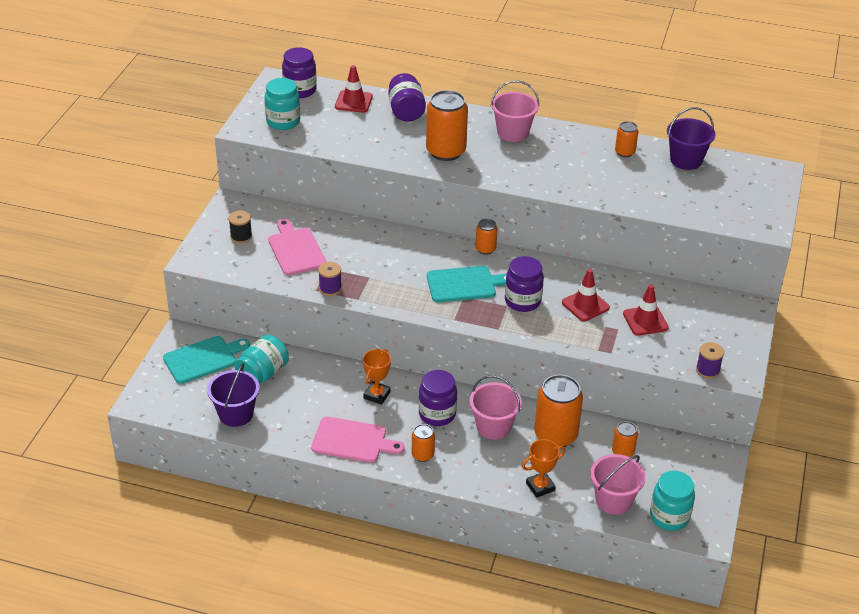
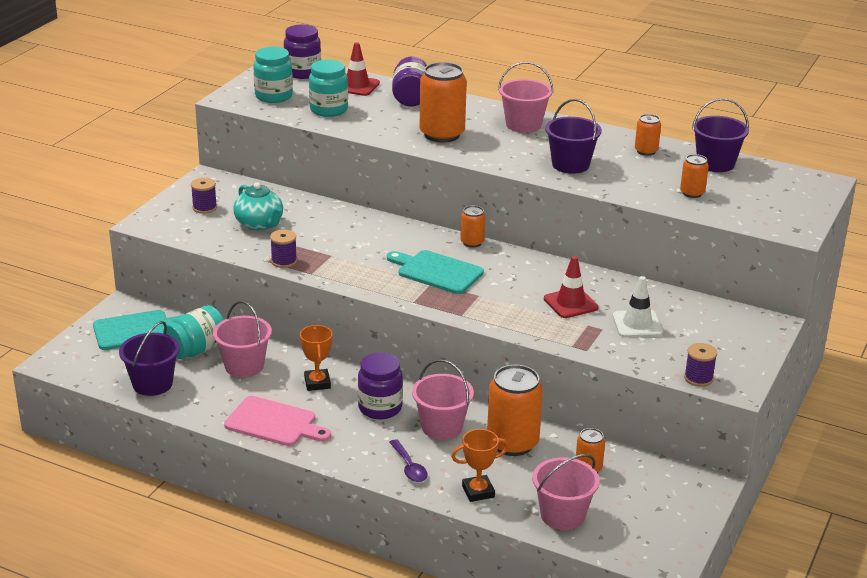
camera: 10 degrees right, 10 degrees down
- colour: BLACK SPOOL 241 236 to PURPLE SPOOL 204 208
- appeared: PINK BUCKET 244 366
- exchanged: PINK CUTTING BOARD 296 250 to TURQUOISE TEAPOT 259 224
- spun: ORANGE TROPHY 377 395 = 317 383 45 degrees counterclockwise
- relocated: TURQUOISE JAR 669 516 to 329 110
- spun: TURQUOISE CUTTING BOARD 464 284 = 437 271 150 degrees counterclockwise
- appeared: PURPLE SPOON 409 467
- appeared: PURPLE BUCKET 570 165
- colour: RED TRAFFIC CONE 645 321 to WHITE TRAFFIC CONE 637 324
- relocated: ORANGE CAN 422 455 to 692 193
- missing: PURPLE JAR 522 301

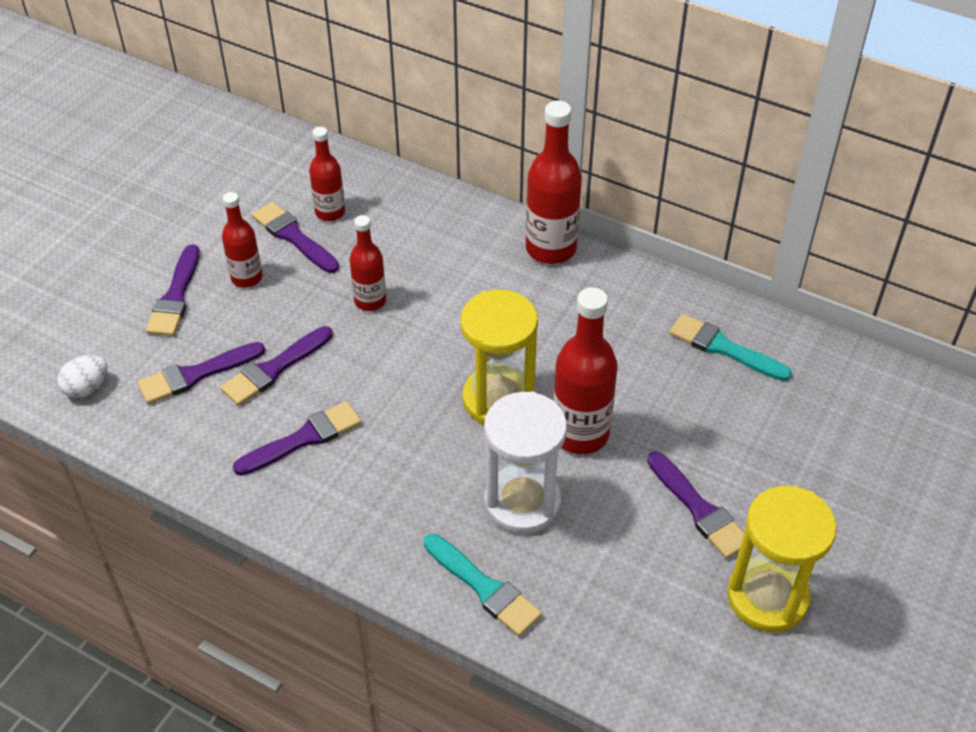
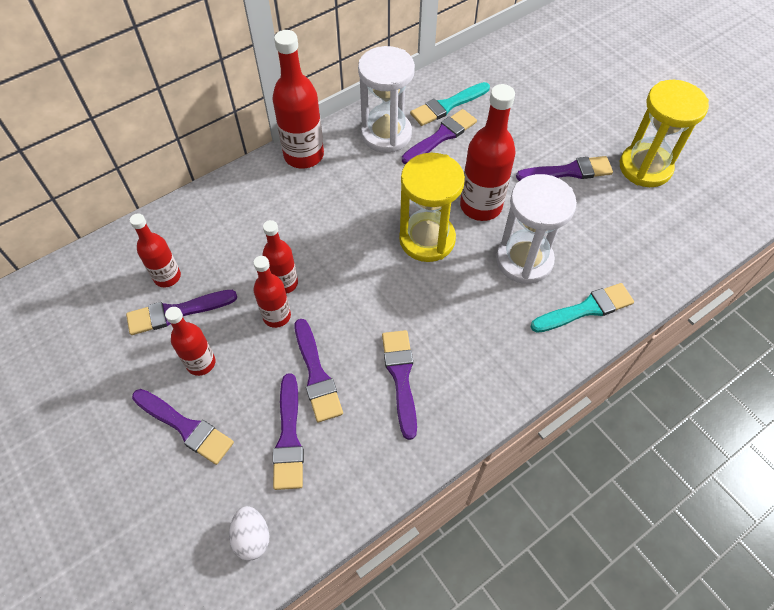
camera: 65 degrees left, 10 degrees up
- appeared: RED BOTTLE 276 316
- appeared: WHITE HOURGLASS 386 134
- appeared: PURPLE BRUSH 441 136

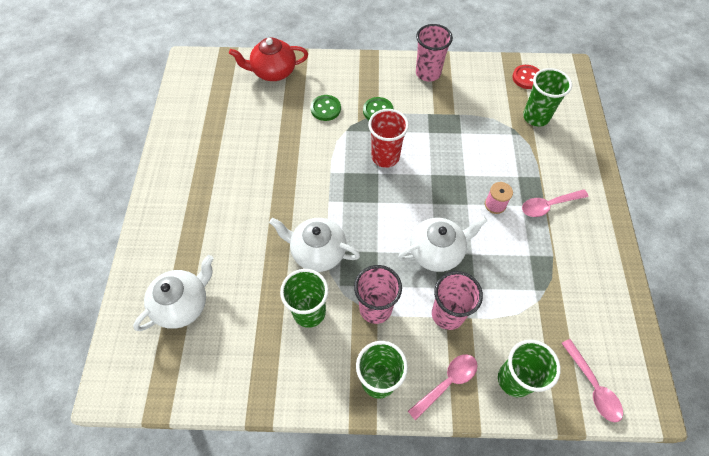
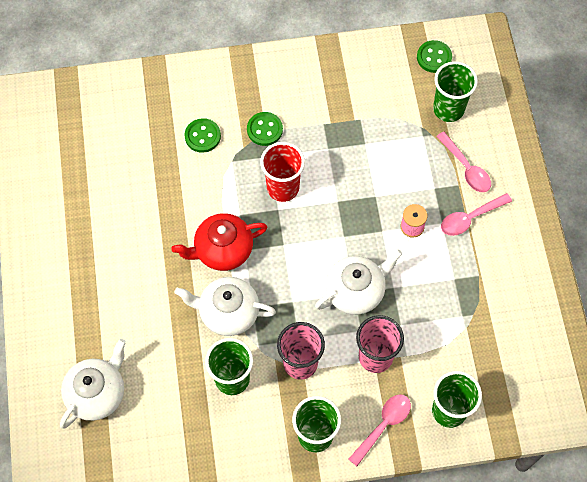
camera: 10 degrees left, 5 degrees up
- relocated: RED TEAPOT 273 72 to 222 250
- colour: RED BUTTON 527 78 to GREEN BUTTON 434 57
- relocated: PINK SPOON 593 386 to 466 168
- missing: PINK CUP 428 73

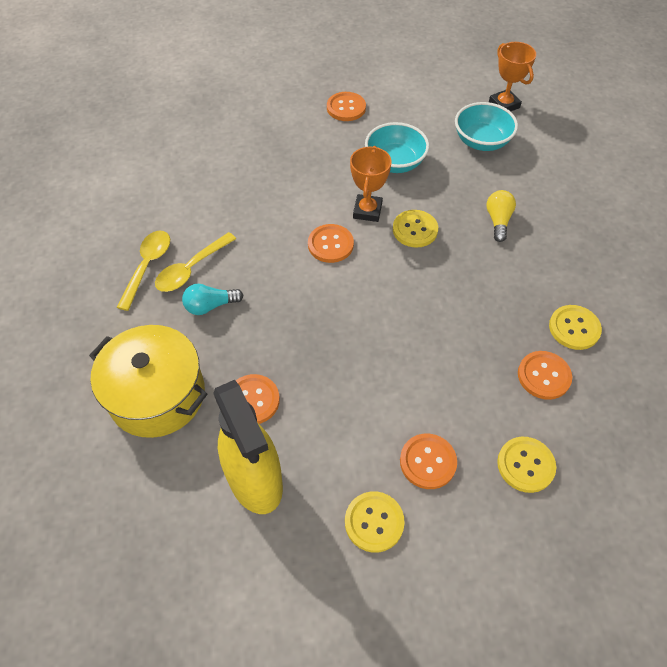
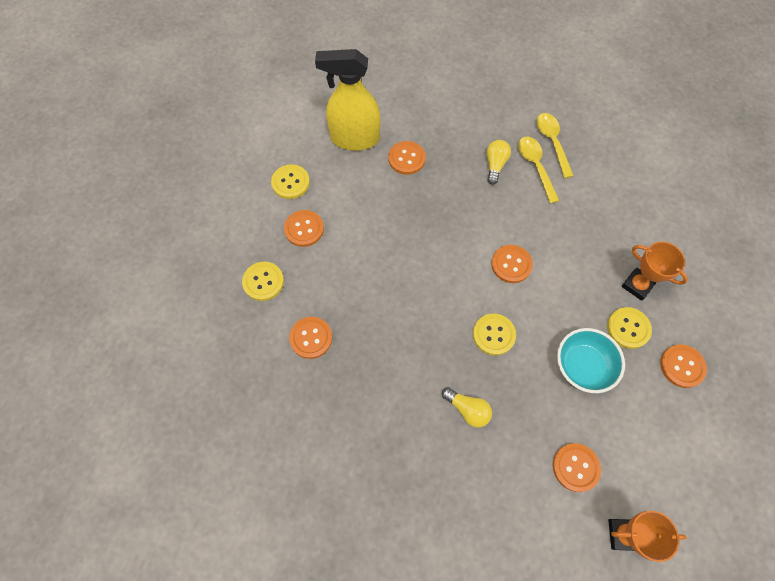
camera: 120 degrees right, 10 degrees up
- colour: TURQUOISE LIGHT BULB 210 306 to YELLOW LIGHT BULB 495 165
- spun: YELLOW SPOON 147 266 = 552 142 150 degrees counterclockwise
- exchanged: TURQUOISE BOWL 481 141 to ORANGE BUTTON 575 467
- relocated: YELLOW BUTTON 574 328 to 628 328
- relocated: ORANGE TROPHY 367 211 to 637 285
- missing: YELLOW POT 157 395

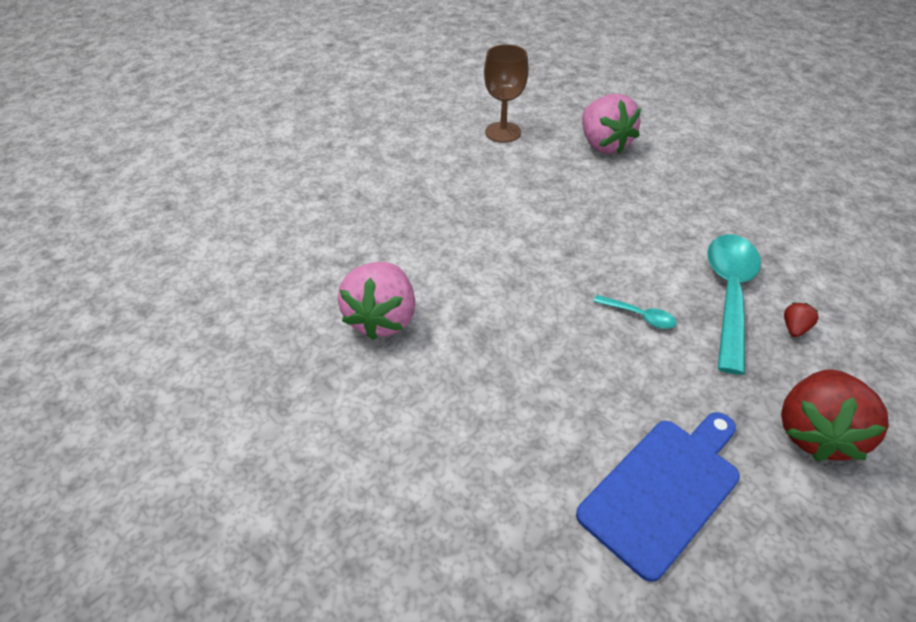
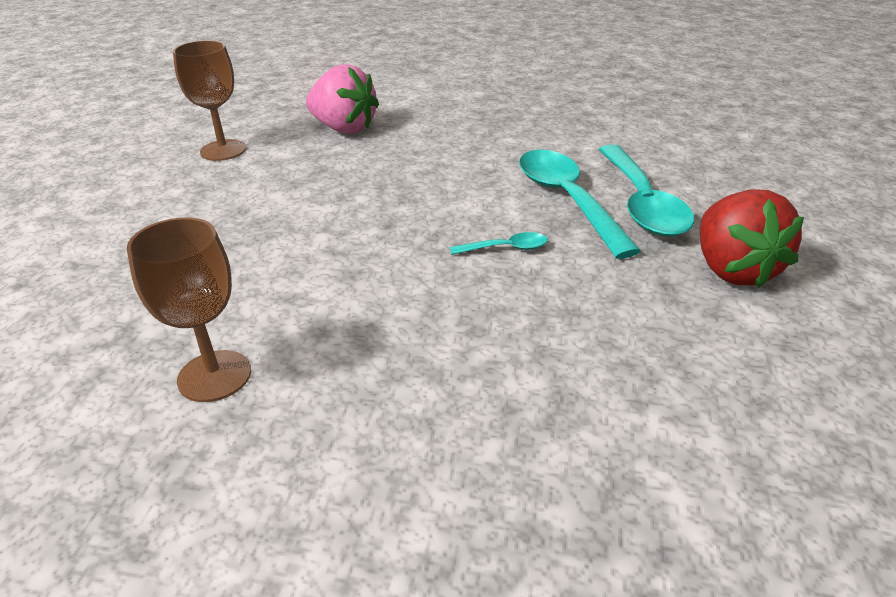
camera: 35 degrees left, 10 degrees down
- exchanged: PINK STRAWBERRY 382 318 to BROWN GOBLET 214 376
- exchanged: RED STRAWBERRY 794 328 to TURQUOISE SPOON 642 203
- missing: BLUE CUTTING BOARD 663 489

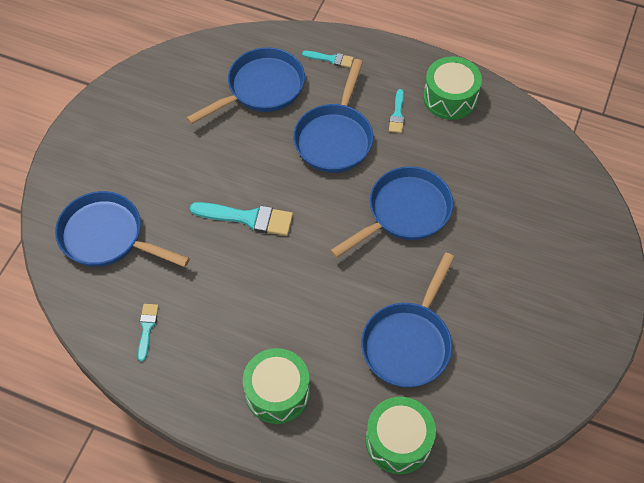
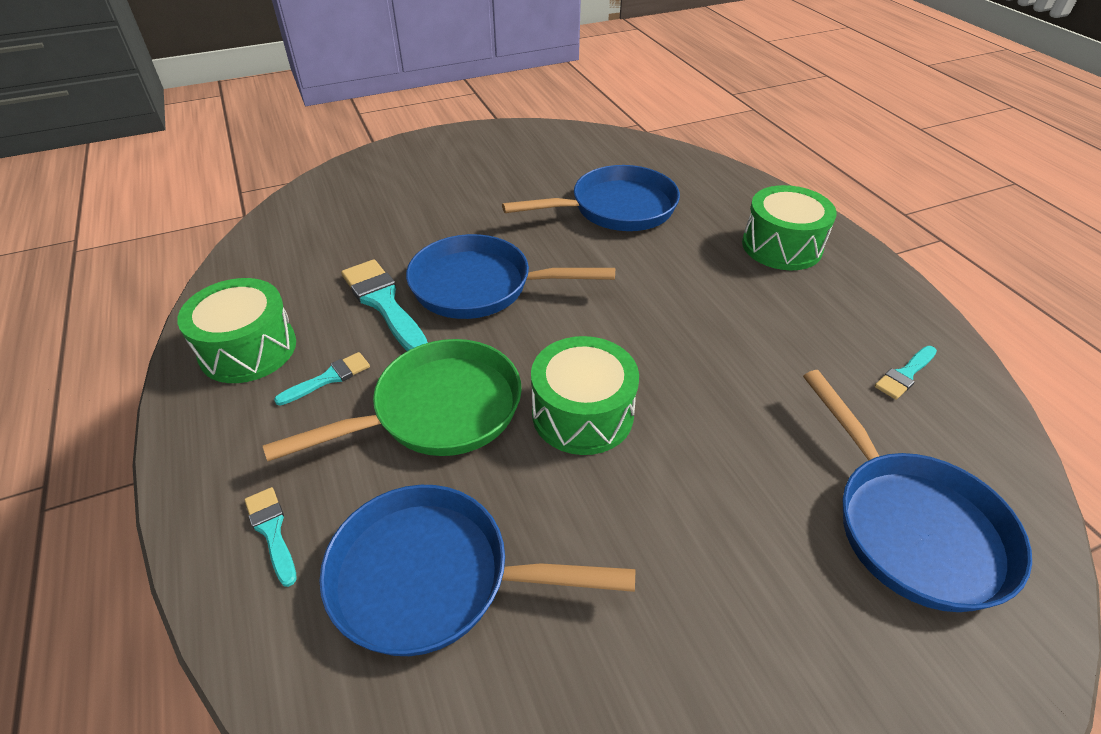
camera: 135 degrees left, 15 degrees down
- colour: BLUE PAN 335 138 to GREEN PAN 438 410
- relocated: TURQUOISE BRUSH 248 218 to 384 303
- relocated: GREEN DRUM 398 441 to 582 414

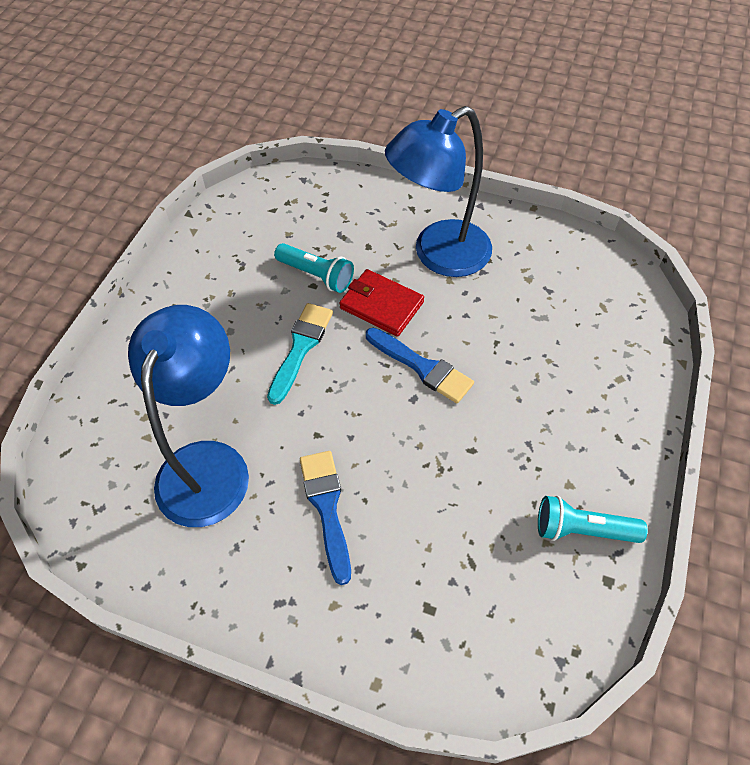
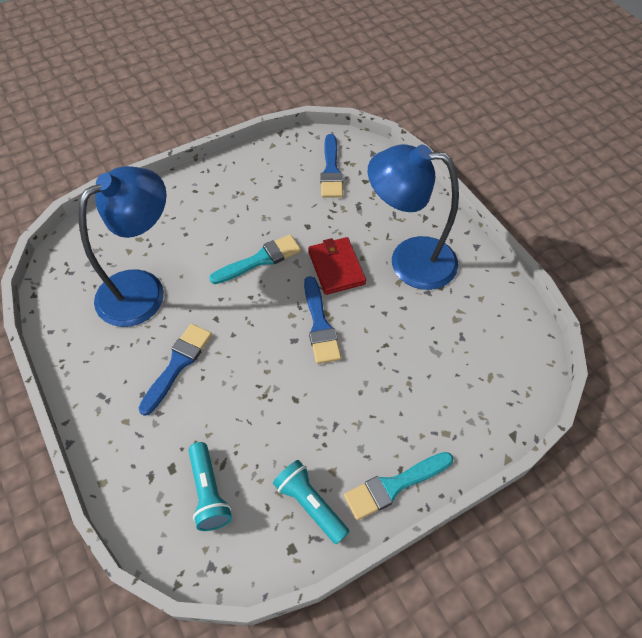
camera: 40 degrees right, 0 degrees up
- relocated: TURQUOISE FLASHLIGHT 316 275 to 209 492
- appeared: BLUE BRUSH 331 171
- appeared: TURQUOISE BRUSH 394 486

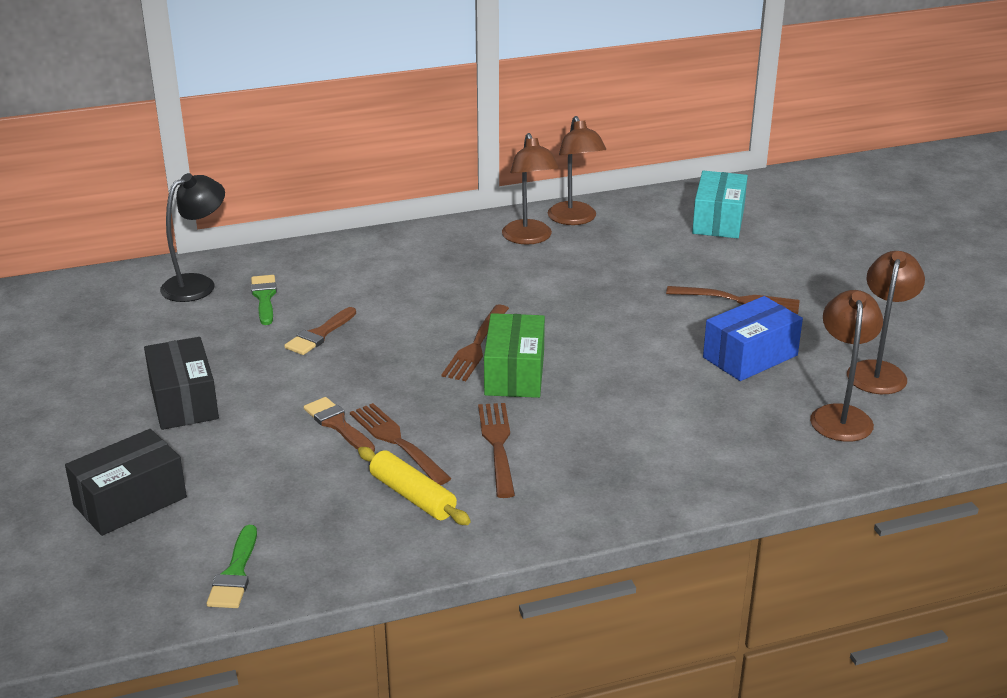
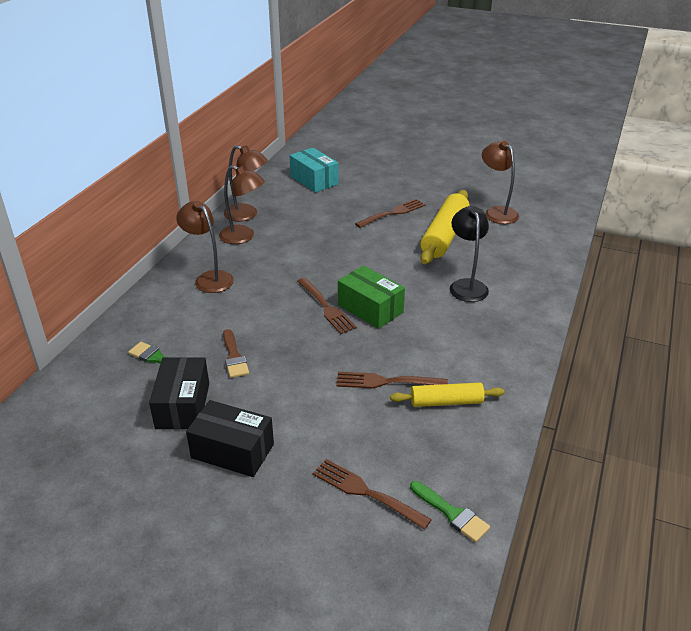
camera: 50 degrees left, 5 degrees up
- relocated: BLACK BOX 130 501 to 183 405
- relocated: BROWN LAMP 840 415 to 209 278
- relocated: BROWN FORK 497 445 to 366 492
- exchanged: BLUE BOX 750 356 to YELLOW ROLLING PIN 444 235
- relocated: BLACK LAMP 197 284 to 466 285
- missing: BROWN BRUSH 337 425

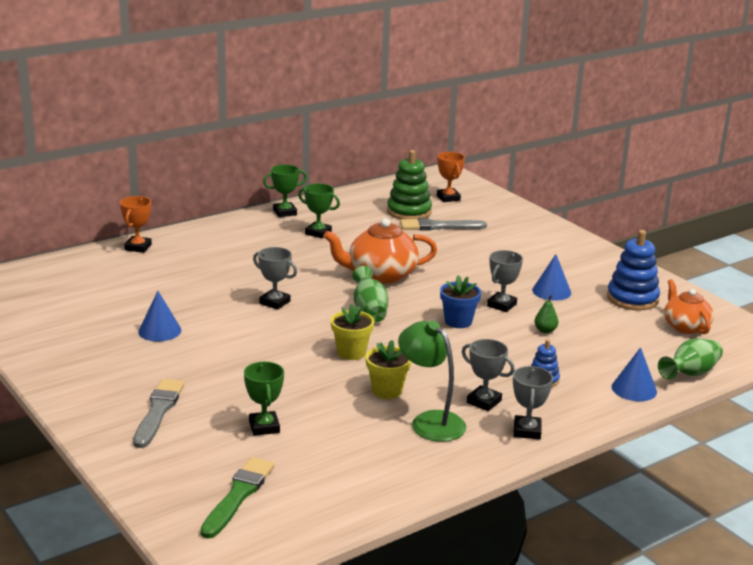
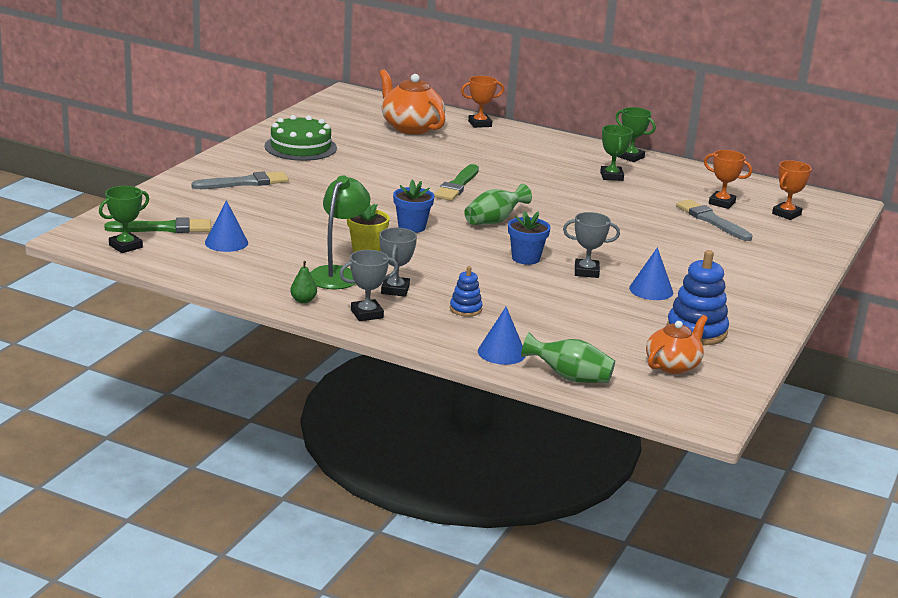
camera: 60 degrees right, 0 degrees up
- relocated: GREEN TROPHY 264 427 to 125 246
- relocated: BLUE CONE 159 331 to 226 242
- appeared: GREEN CAKE 300 147
- relocated: GREEN PEAR 545 330 to 303 300
- relocated: ORANGE TEAPOT 381 275 to 411 127
- colour: YELLOW FLOWER POT 351 352 to BLUE FLOWER POT 412 227
- exchanged: GREY TROPHY 275 302 to GREEN BRUSH 457 185
- exchanged: GREEN STACKING TOY 409 212 to ORANGE TROPHY 721 203

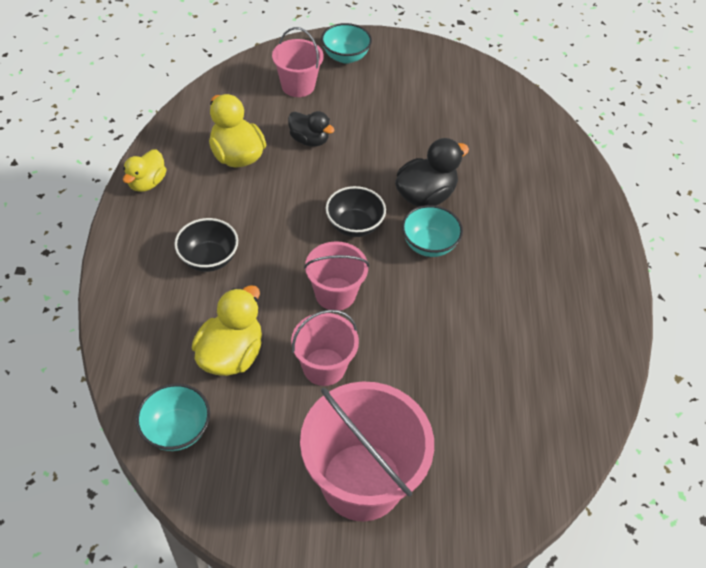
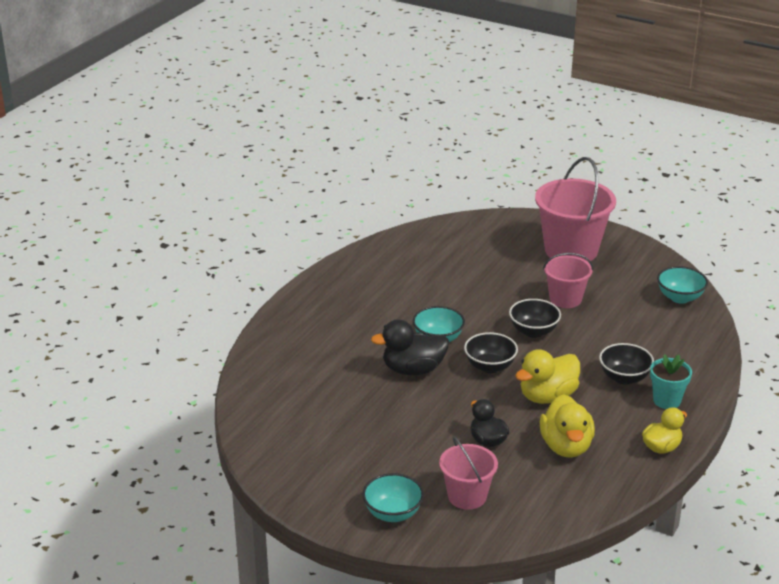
camera: 150 degrees left, 20 degrees down
- exchanged: PINK BUCKET 335 294 to BLACK BOWL 533 331
- relocated: YELLOW DUCK 231 354 to 547 396
- appeared: TURQUOISE FLOWER POT 666 401

